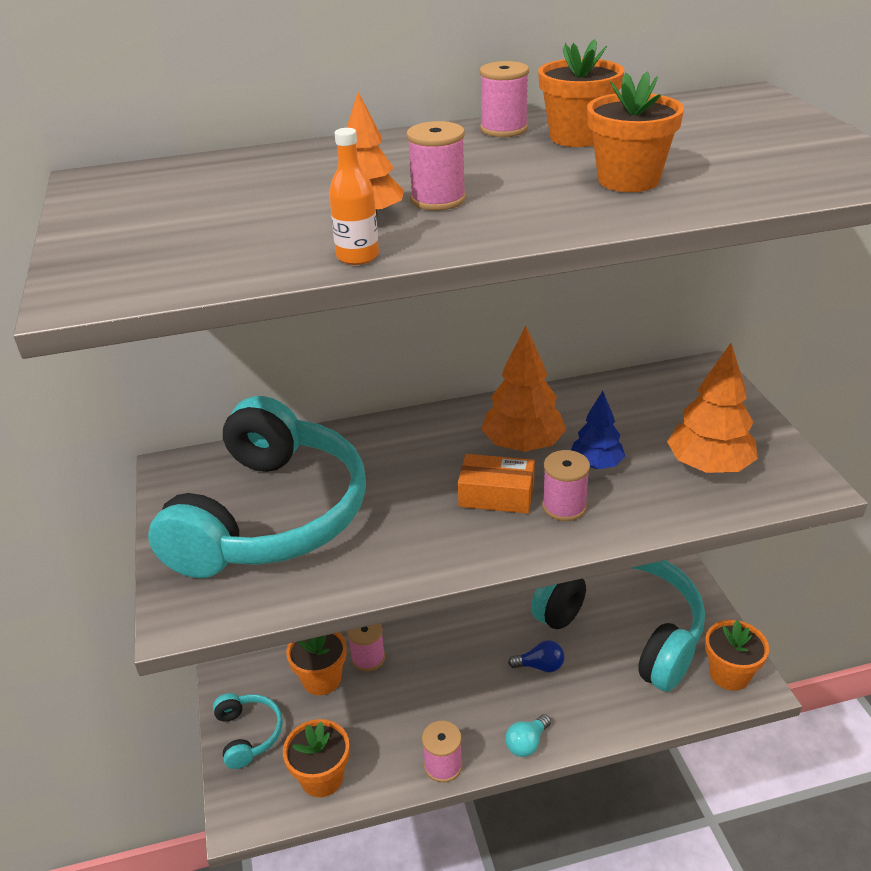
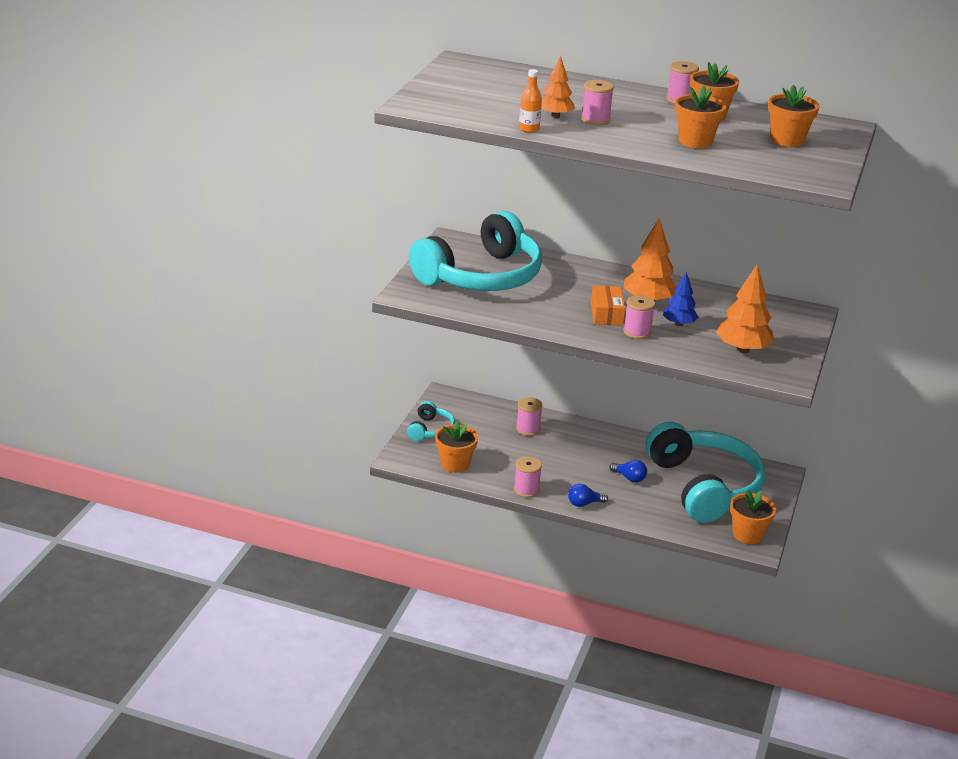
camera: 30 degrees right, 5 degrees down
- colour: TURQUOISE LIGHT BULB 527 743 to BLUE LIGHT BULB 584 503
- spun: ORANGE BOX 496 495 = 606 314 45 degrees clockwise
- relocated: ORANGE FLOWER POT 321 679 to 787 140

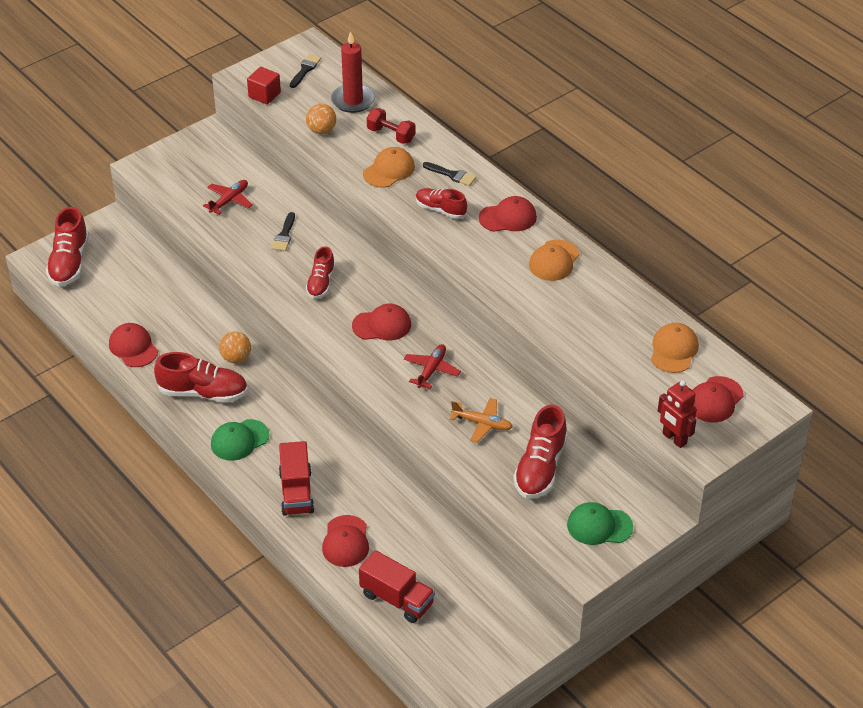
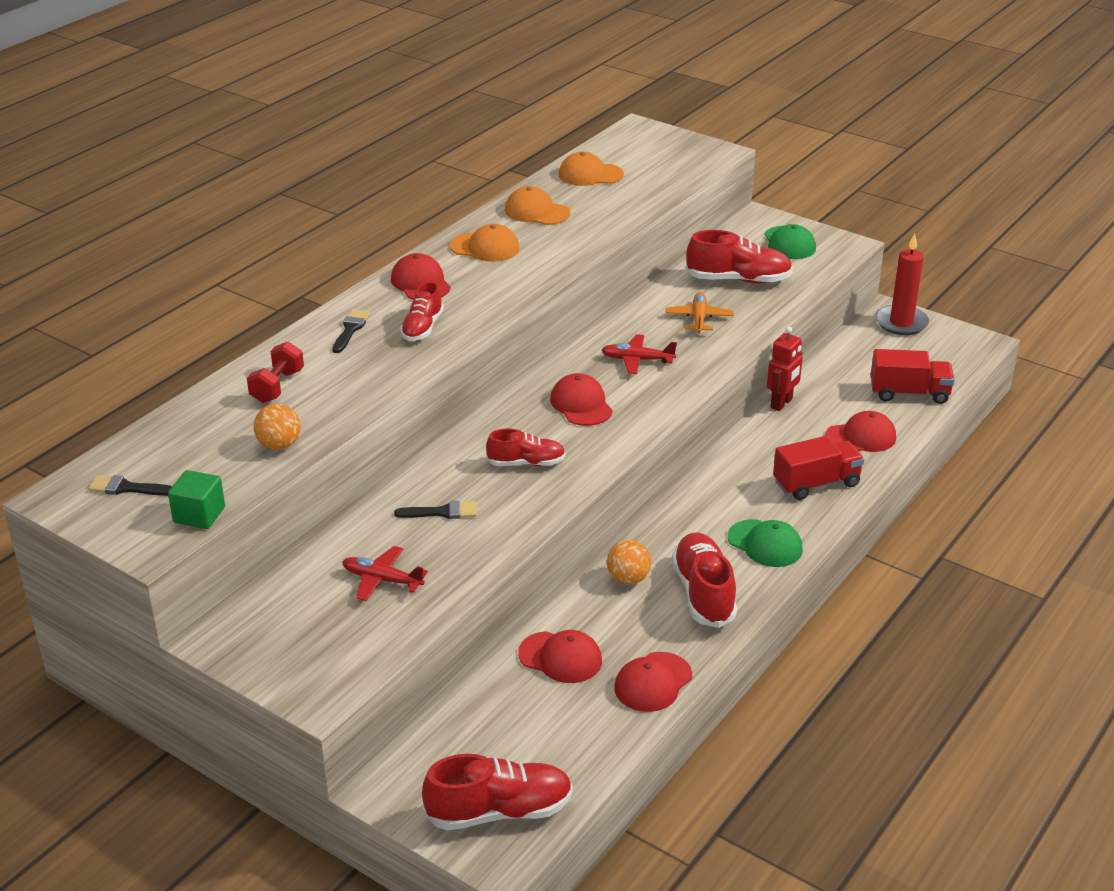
camera: 105 degrees left, 10 degrees down
- colour: RED CUBE 264 95 to GREEN CUBE 199 515
- relocated: ORANGE CAP 389 170 to 536 212
- relocated: RED CAP 715 400 to 560 657
- relocated: RED ROBOT 674 438 to 781 403
- spun: RED TRUCK 397 599 = 909 393 75 degrees clockwise
- relocated: RED CANDLE 353 100 to 901 323

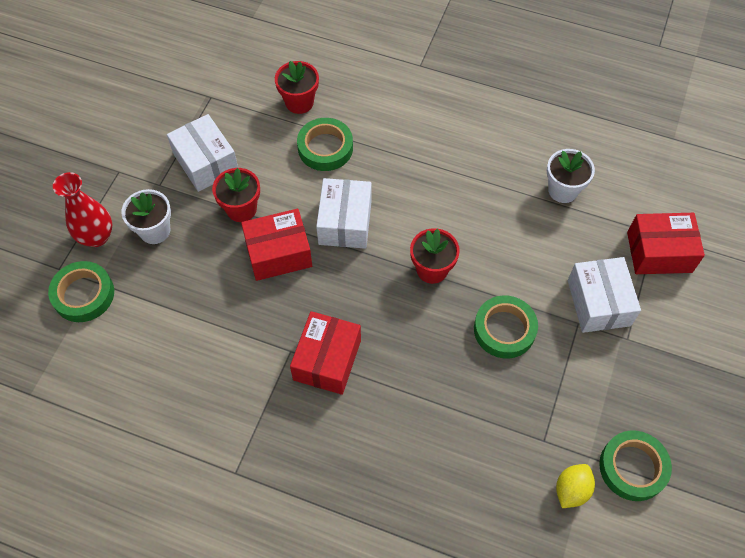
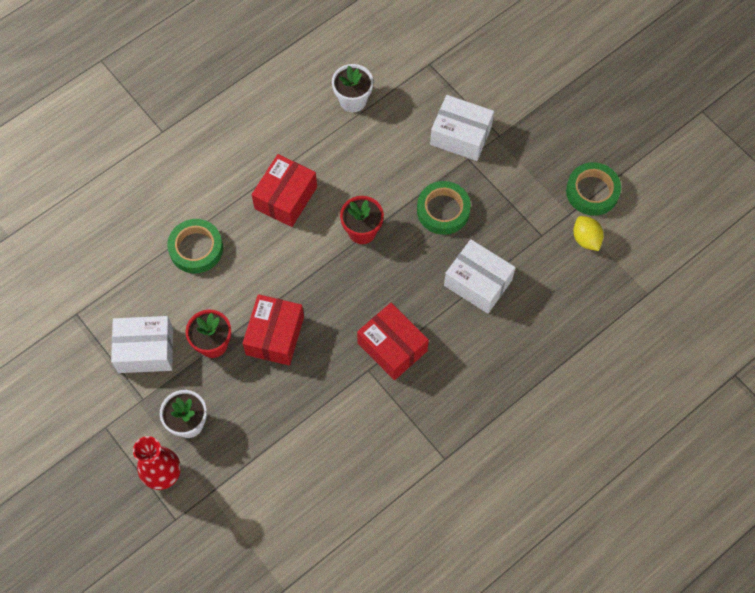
camera: 60 degrees left, 5 degrees up
- relocated: RED BOX 659 252 to 285 197
- relocated: WHITE BOX 345 222 to 478 283
- missing: GREEN TAPE 83 294
- missing: RED FLOWER POT 299 102

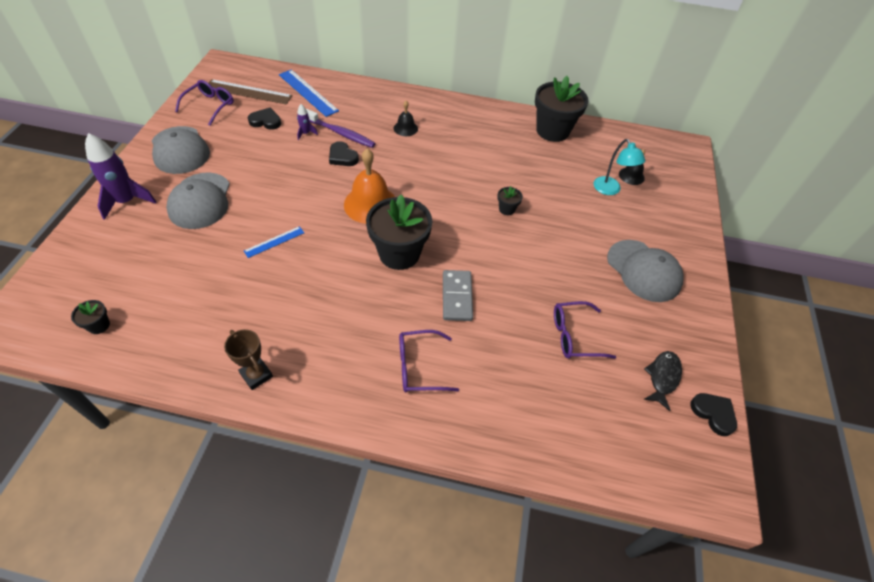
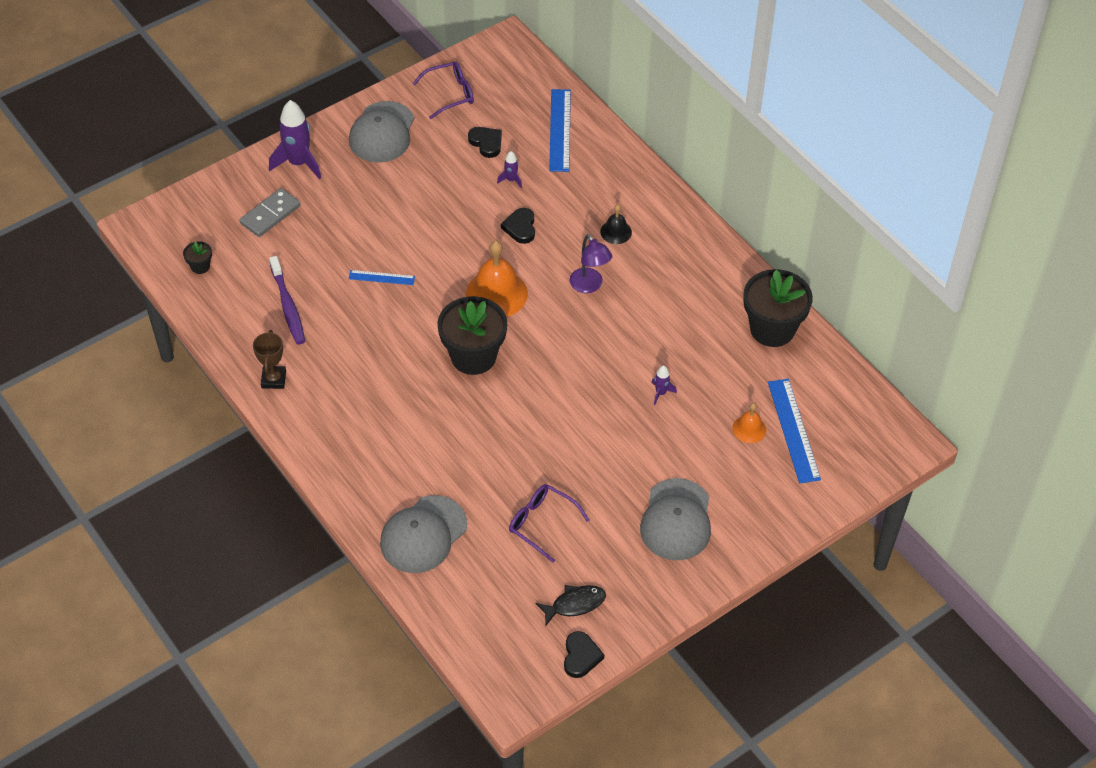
camera: 45 degrees right, 0 degrees up
- relocated: GREY DOMINO 457 297 to 270 214
- relocated: PURPLE TOOTHBRUSH 340 133 to 288 306
- relocated: GREY CAP 200 201 to 423 534
- appeared: PURPLE LAMP 589 286
- appeared: PURPLE ROCKET 661 393
- exchanged: TURQUOISE LAMP 610 190 to ORANGE BELL 749 429
- exchanged: BLACK BELL 631 176 to BLUE RULER 793 430
- missing: BROWN RULER 248 92
- missing: PURPLE GLASSES 419 367
- missing: BLACK FLOWER POT 507 209

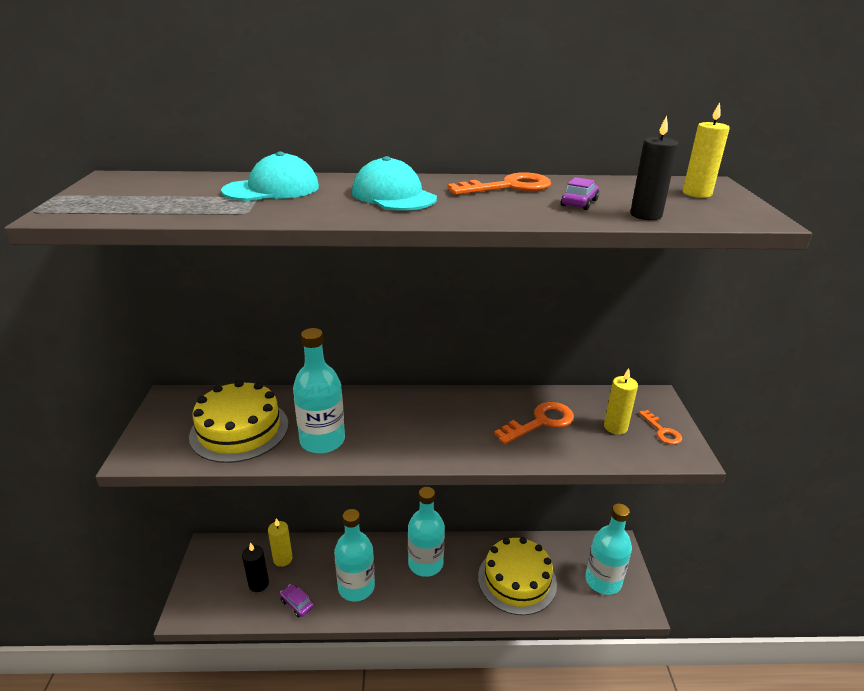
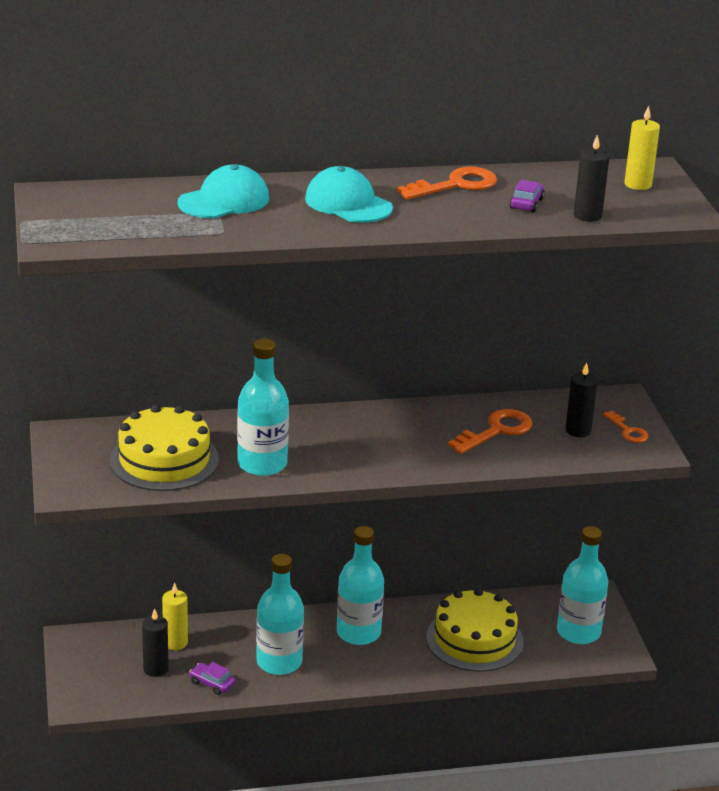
camera: 10 degrees left, 0 degrees up
- colour: YELLOW CANDLE 615 427 to BLACK CANDLE 578 430

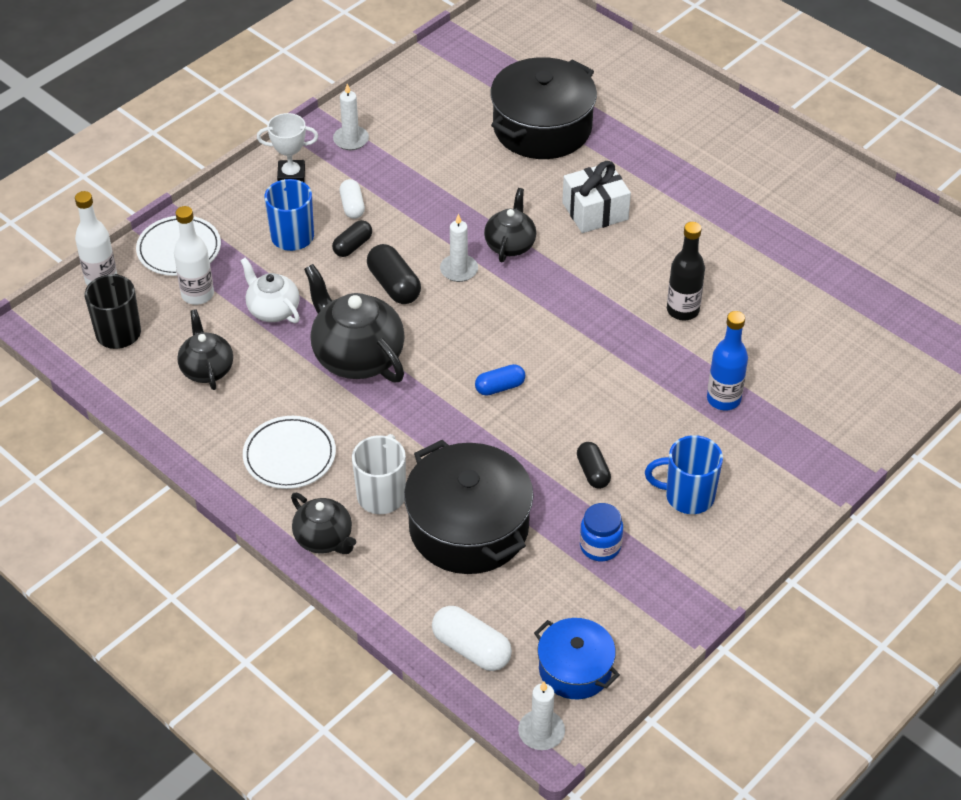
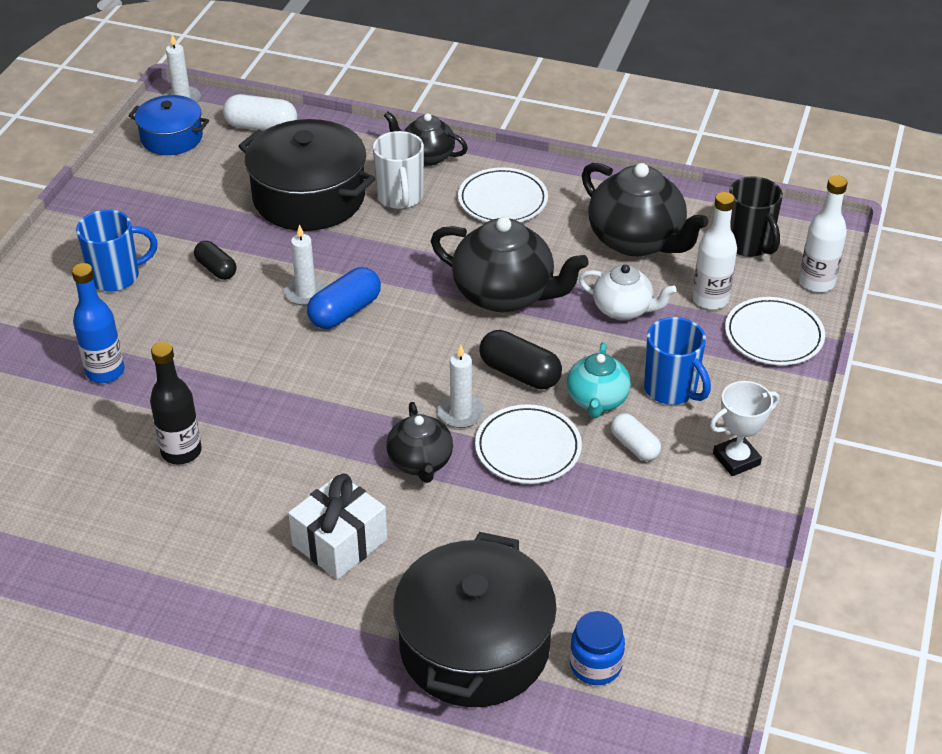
camera: 155 degrees right, 5 degrees down
- relocated: WHITE CANDLE 351 140 to 306 293
- size: BLUE CAPSULE 500 387 = 345 312 x1.52
- appeared: WHITE PLATE 528 448
- exchanged: BLACK CAPSULE 352 246 to TURQUOISE TEAPOT 597 400
- relocated: BLUE JAR 600 546 to 595 665
- size: BLACK TEAPOT 207 369 = 637 240 x1.70

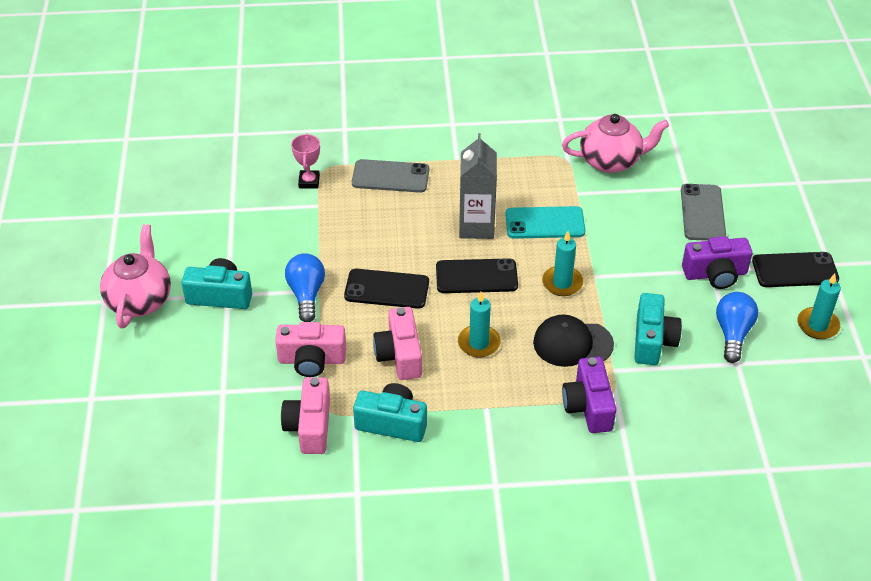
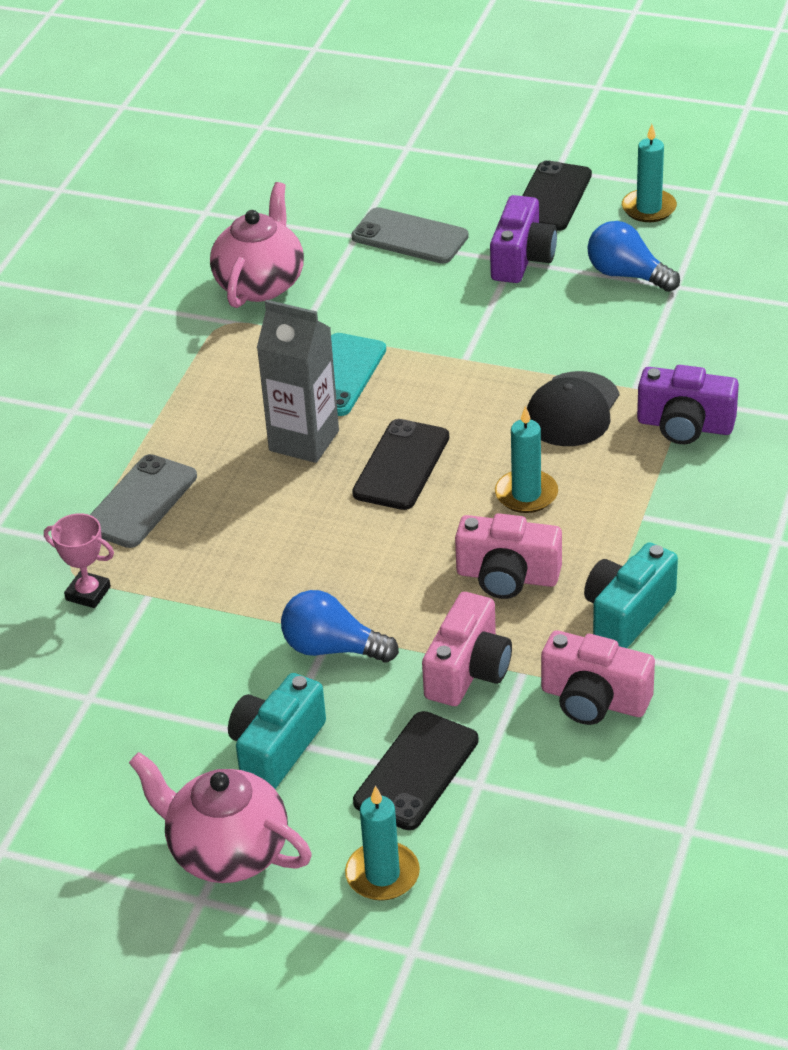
camera: 65 degrees left, 5 degrees down
- relocated: TURQUOISE CANDLE 562 283 to 382 874
- relocated: BLACK PHONE 386 289 to 416 771
- missing: TURQUOISE CAMERA 652 341

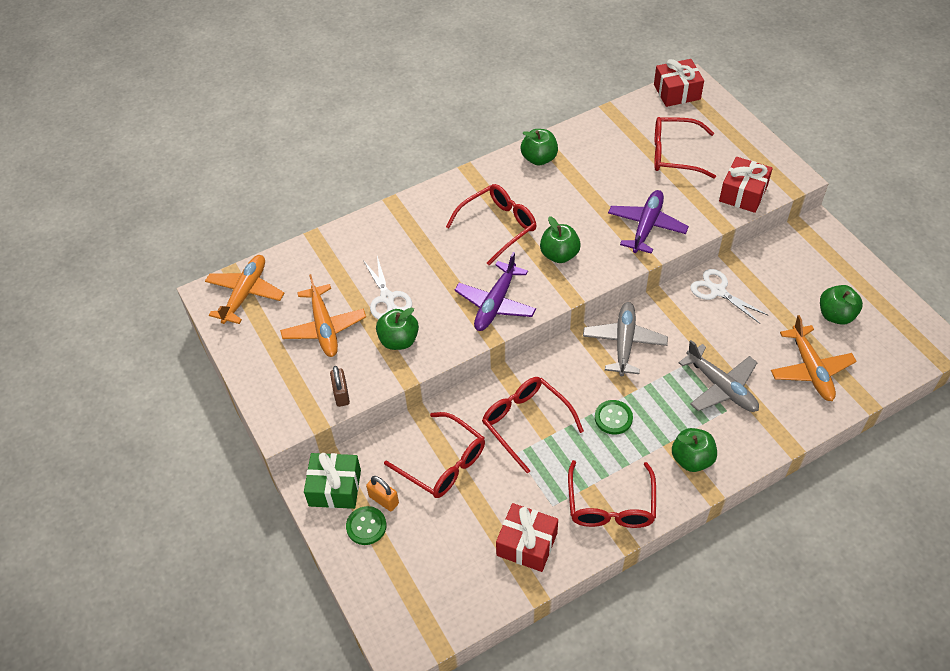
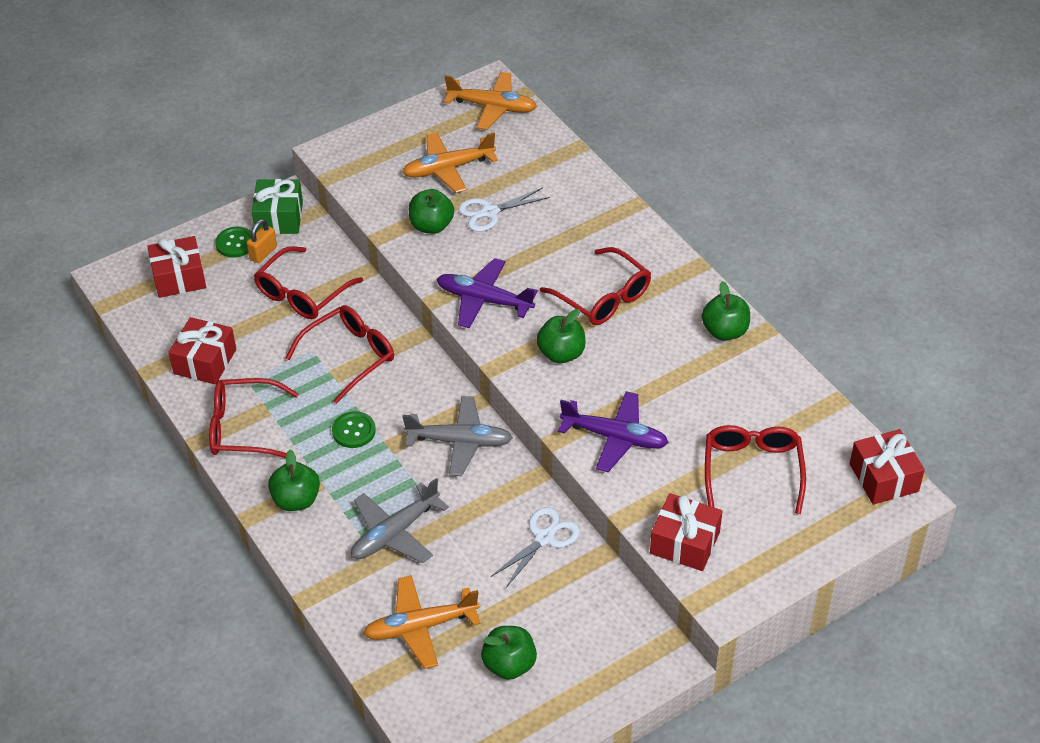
camera: 85 degrees right, 5 degrees down
- appeared: RED GIFT 179 277
- missing: BROWN PADLOCK 341 394

